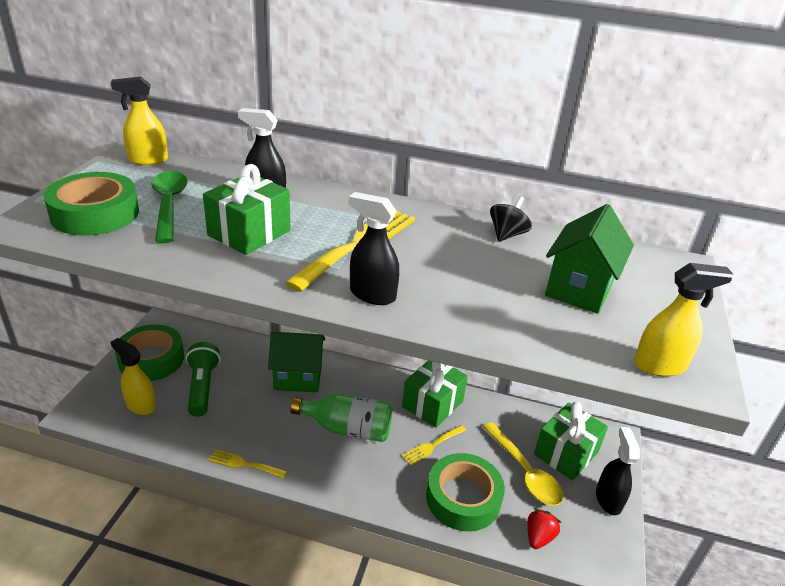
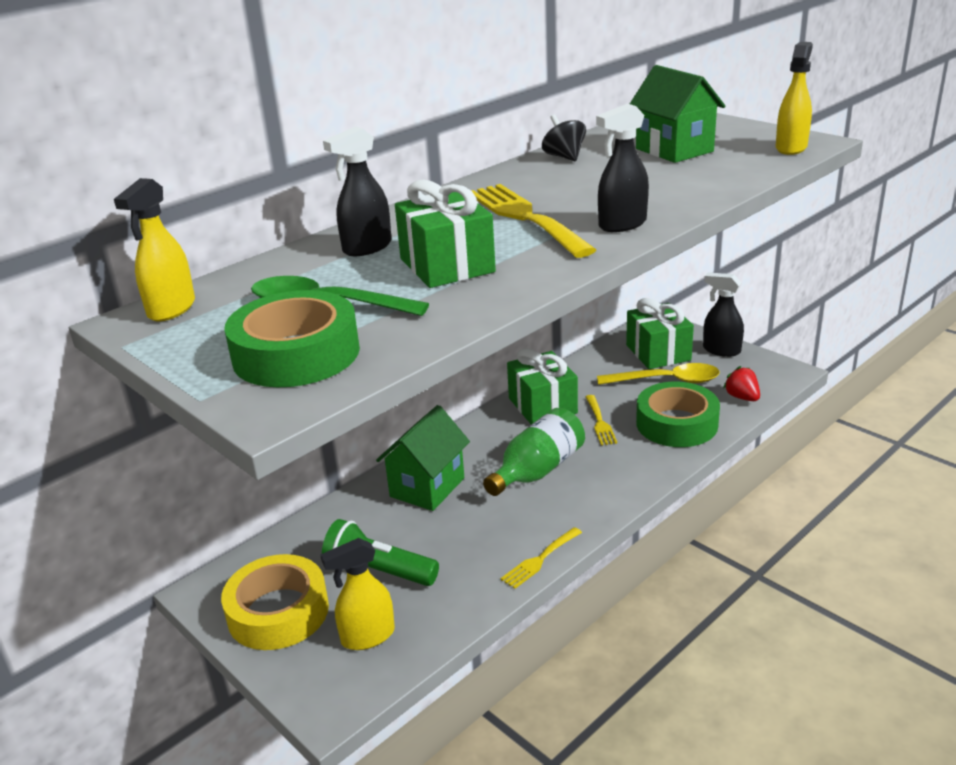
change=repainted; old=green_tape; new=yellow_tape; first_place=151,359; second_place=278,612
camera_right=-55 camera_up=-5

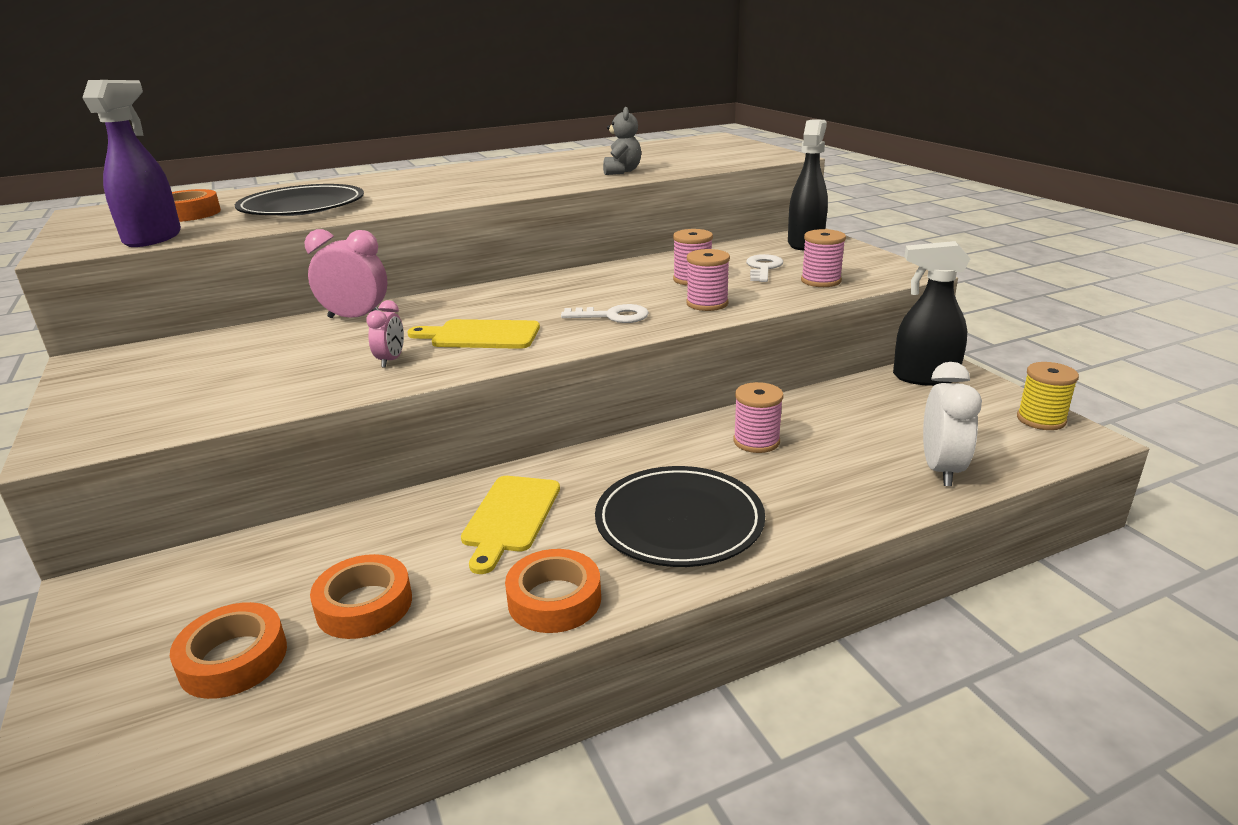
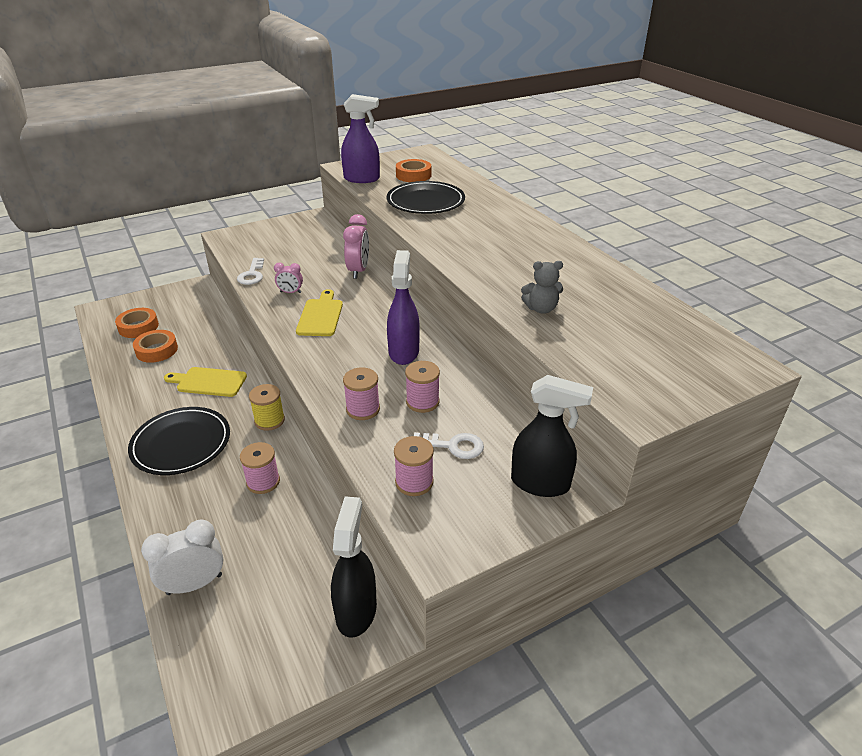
change=shifted; old=white_key; first_place=612,316; second_place=252,275
change=rotated; old=white_clock; first_place=941,469; second_place=194,584; degrees=150
change=shifted; old=yellow_spool; first_place=1041,419; second_place=269,420
change=gone; old=orange_tape; first_place=554,599
change=new; new=purple_spray_bottle; second_place=404,352
camera_right=85 camera_up=10

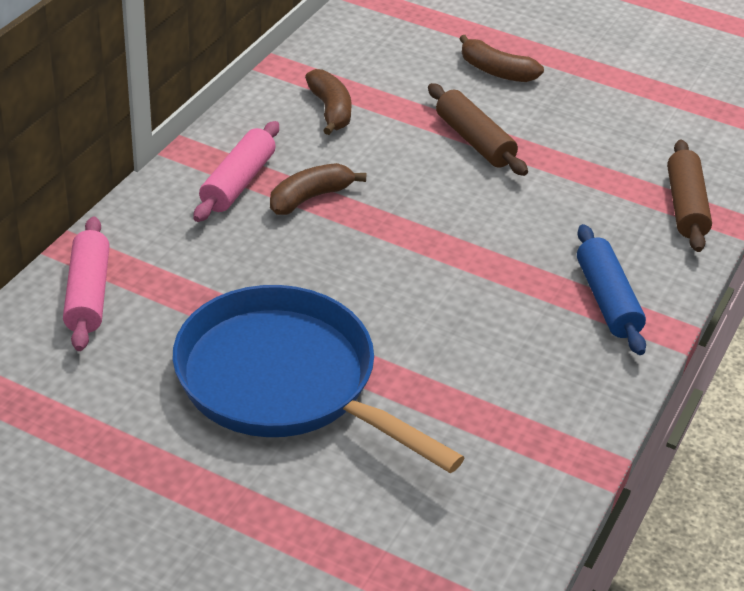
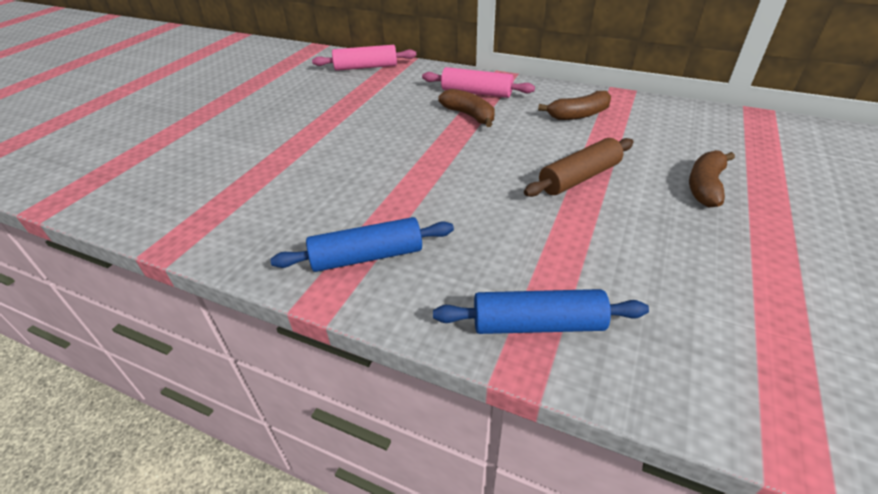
change=repainted; old=brown_rolling_pin; new=blue_rolling_pin; first_place=685,206; second_place=537,324
change=gone; old=blue_pan; first_place=284,381
camera_right=90 camera_up=0

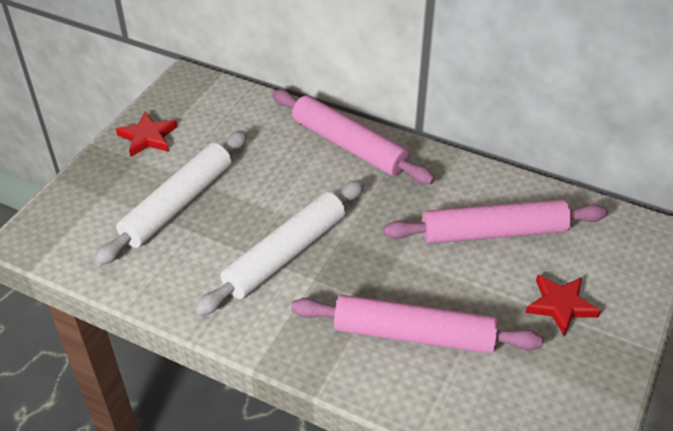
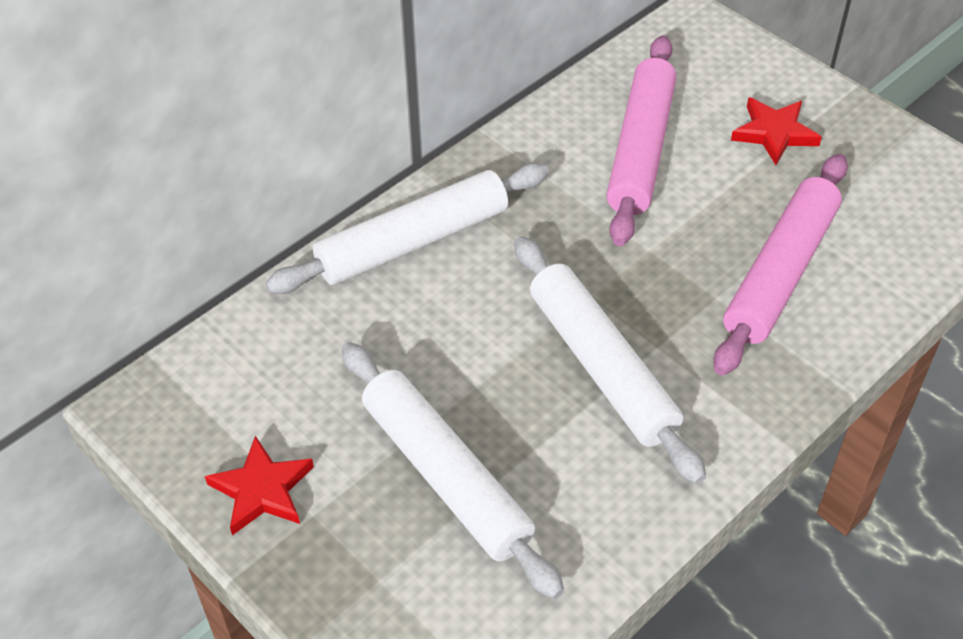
change=repainted; old=pink_rolling_pin; new=white_rolling_pin; first_place=349,146; second_place=413,241
camera_right=-70 camera_up=5

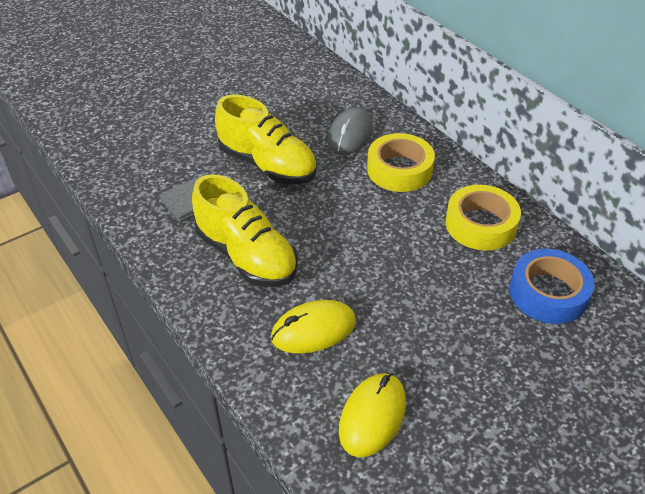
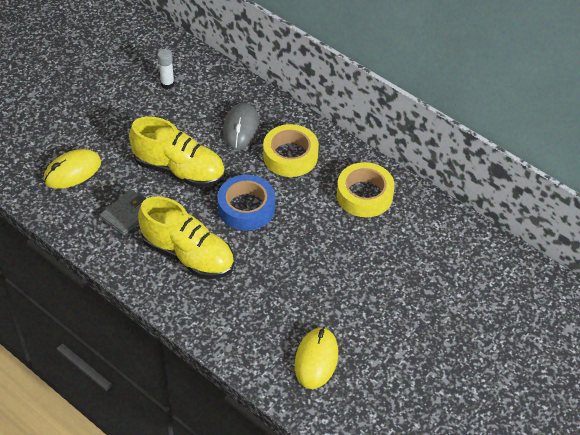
change=shifted; old=blue_tape; first_place=548,293; second_place=246,208
change=shifted; old=yellow_mouse; first_place=313,330; second_place=72,171
change=new; new=white_glue_stick; second_place=167,84
camera_right=-15 camera_up=5

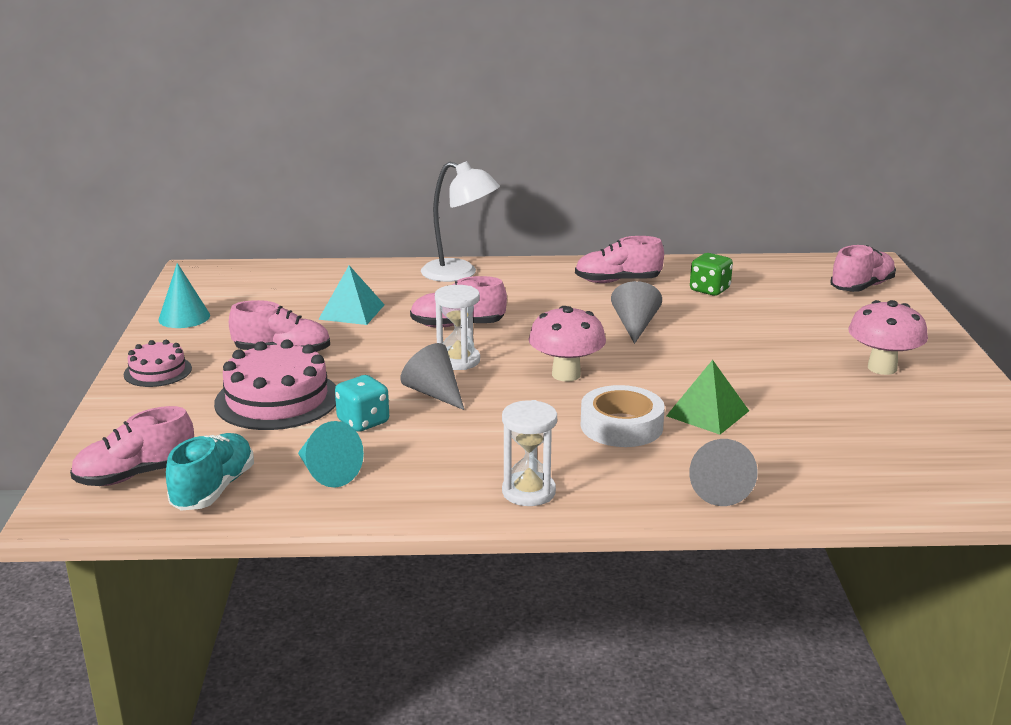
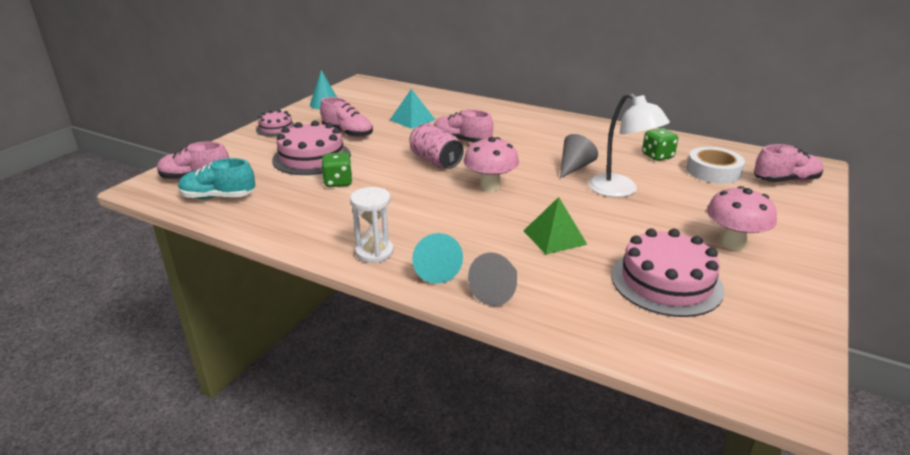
change=shifted; old=white_lamp; first_place=459,273; second_place=620,190
change=gone; old=pink_shoe; first_place=617,281
change=swapped; old=white_hourglass; new=pink_can; first_place=458,361; second_place=435,161
change=gone; old=grey_cone; first_place=434,393
change=repainted; old=turquoise_dice; new=green_dice; first_place=363,422; second_place=338,182
change=shifted; old=white_tape; first_place=621,426; second_place=713,171
change=shifted; old=turquoise_cone; first_place=327,473; second_place=435,270
change=rotated; old=turquoise_shoe; first_place=213,489; second_place=218,197; degrees=-135
change=new; new=pink_cake; second_place=666,282
camera_right=30 camera_up=5

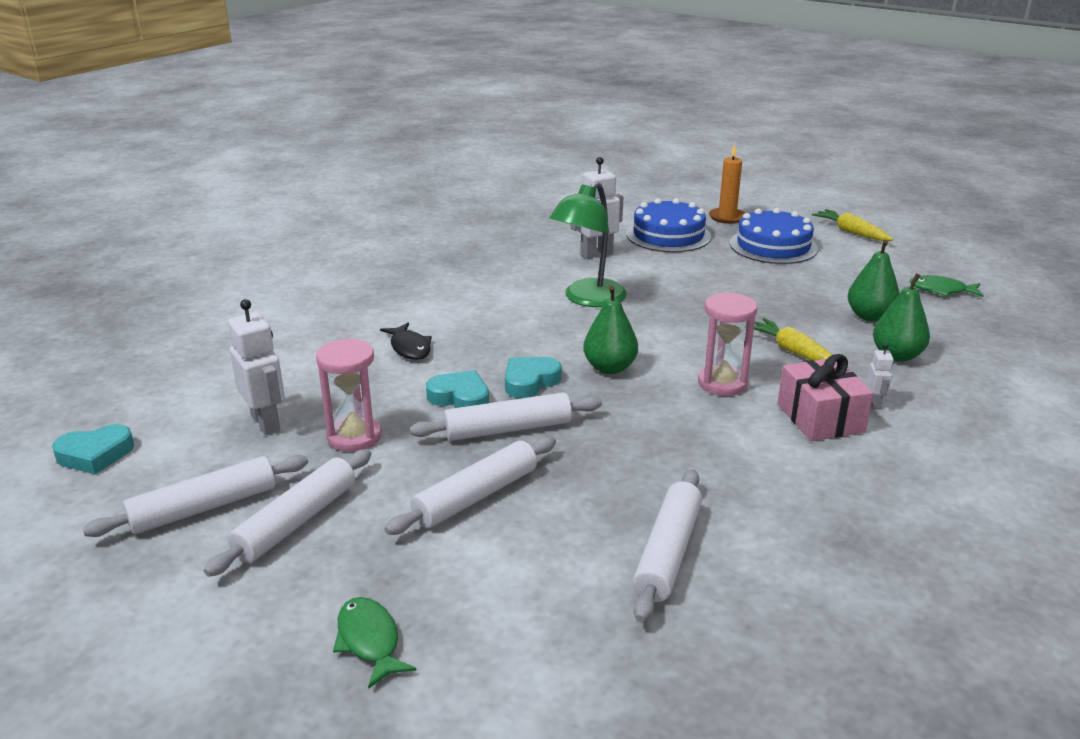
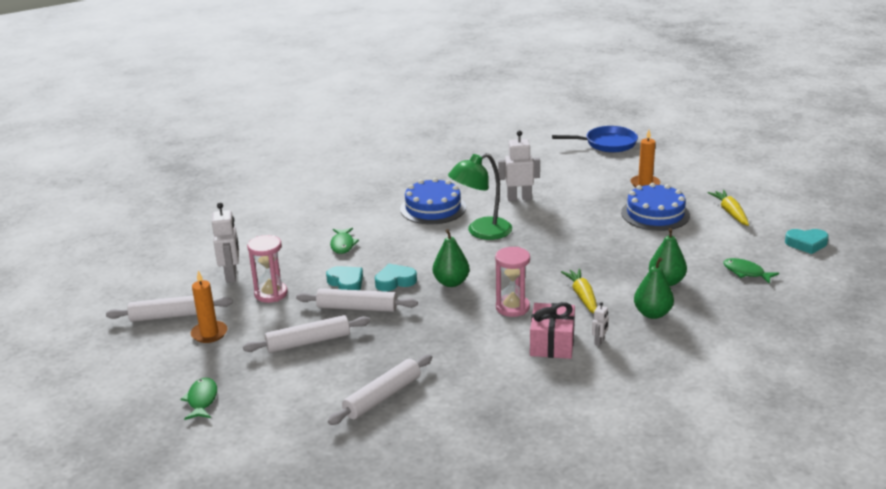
change=shifted; old=blue_cake; first_place=668,235; second_place=433,208
change=repainted; old=black_fish; new=green_fish; first_place=409,348; second_place=343,245
change=shifted; old=turquoise_heart; first_place=95,455; second_place=806,244
change=swapped; old=white_rolling_pin; new=orange_candle; first_place=296,521; second_place=209,333
change=new; new=blue_pan; second_place=607,144
camera_right=25 camera_up=0

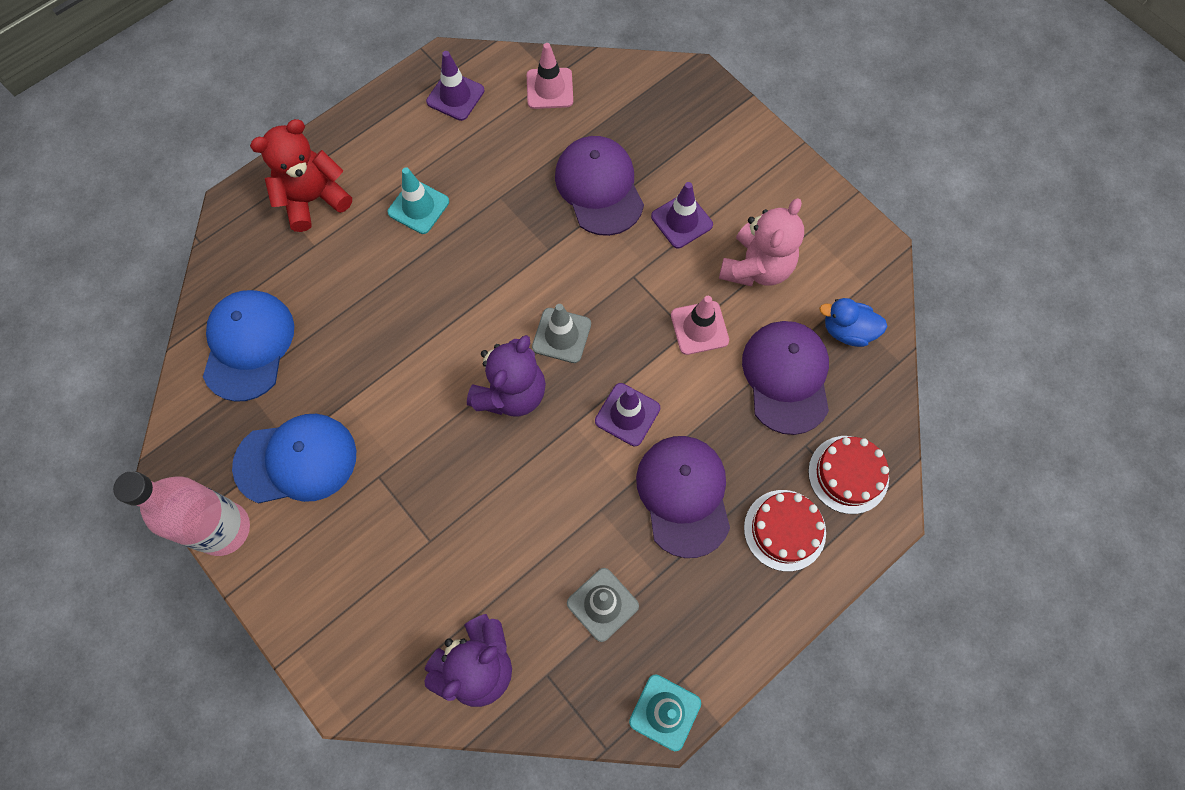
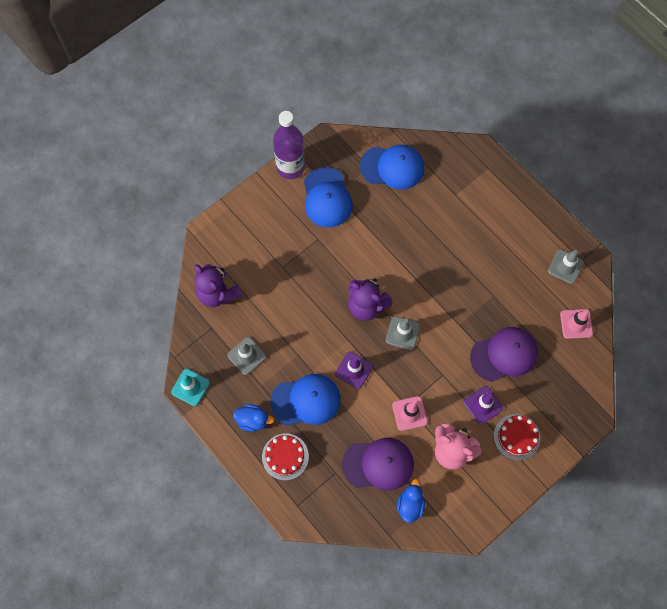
change=repainted; old=purple_traffic_cone; new=grey_traffic_cone; first_place=455,96; second_place=565,266
change=gone; old=red_teddy_bear; first_place=313,199
change=gone; old=turquoise_traffic_cone; first_place=418,207
change=repainted; old=purple_cap; new=blue_cap; first_place=684,495; second_place=306,400
change=shifted; old=red_cake; first_place=848,474; second_place=516,437
change=repainted; old=pink_bottle; new=purple_bottle; first_place=224,529; second_place=290,167
change=new; new=blue_duck; second_place=253,420
camera_right=90 camera_up=0

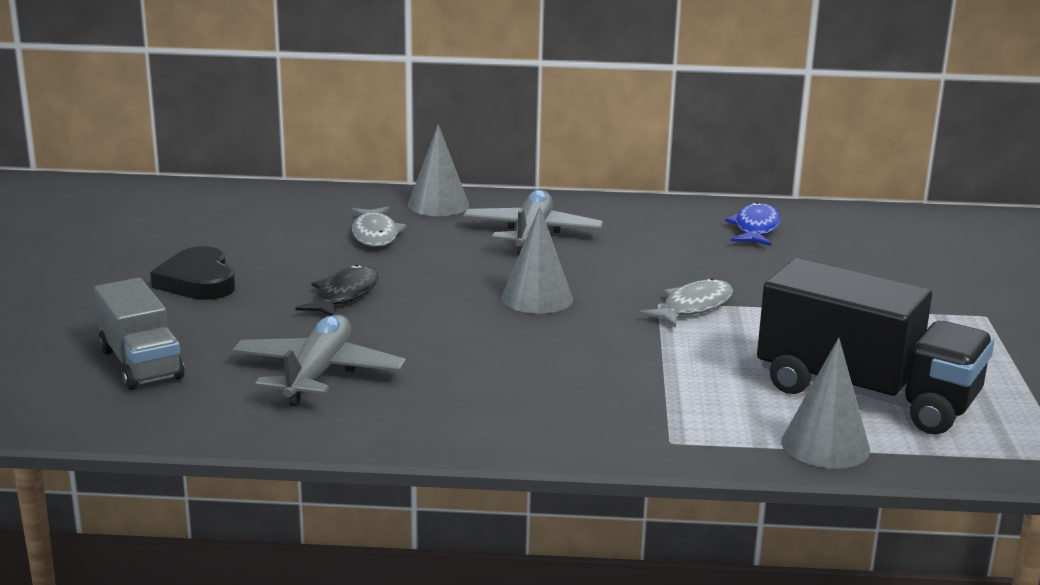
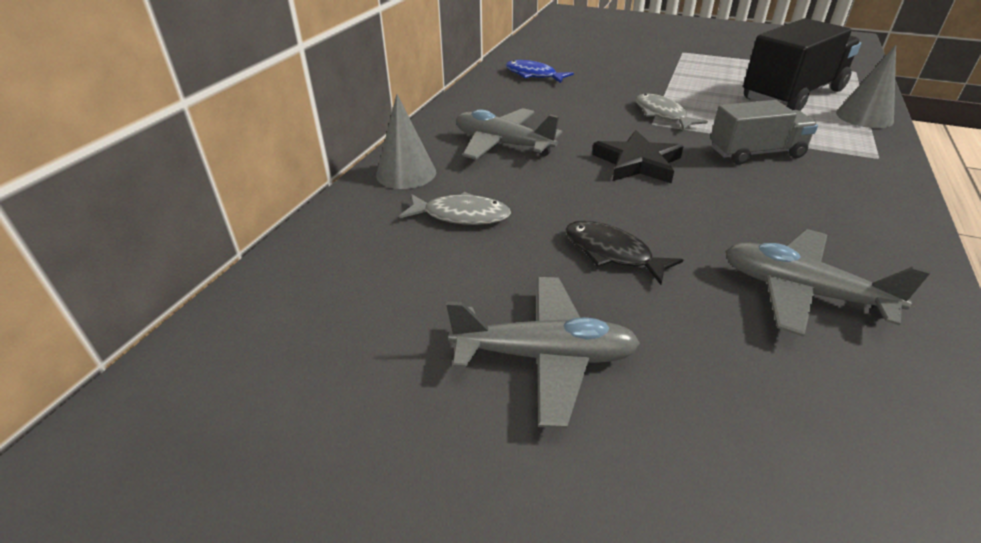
change=swapped; old=grey_cone; new=black_star; first_place=537,298; second_place=637,163
change=swapped; old=black_heart; new=grey_plane; first_place=198,281; second_place=544,356
change=shifted; old=grey_truck; first_place=140,364; second_place=756,153
camera_right=-70 camera_up=15

